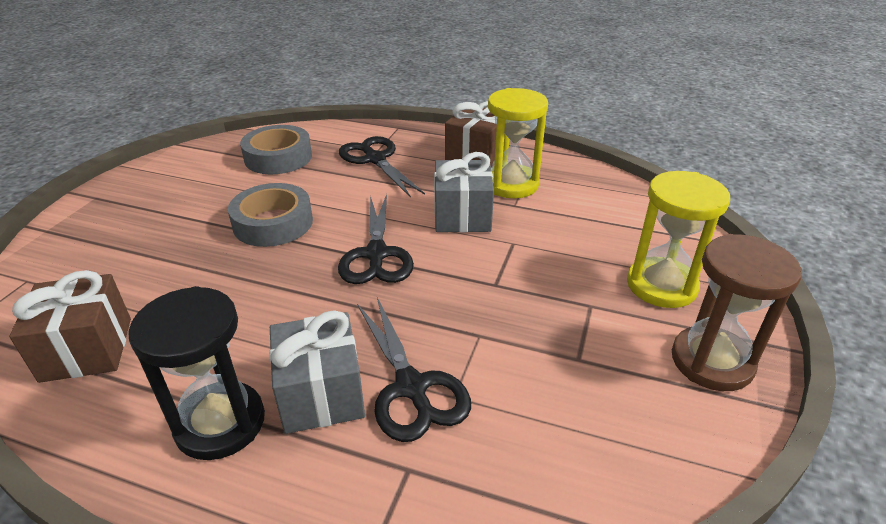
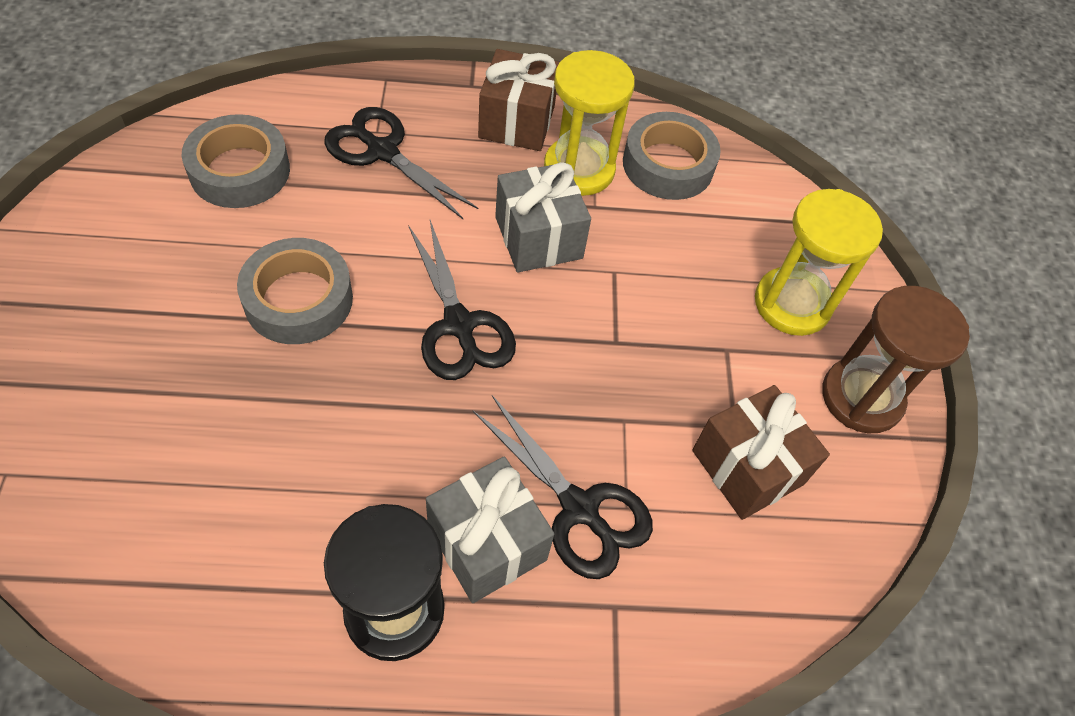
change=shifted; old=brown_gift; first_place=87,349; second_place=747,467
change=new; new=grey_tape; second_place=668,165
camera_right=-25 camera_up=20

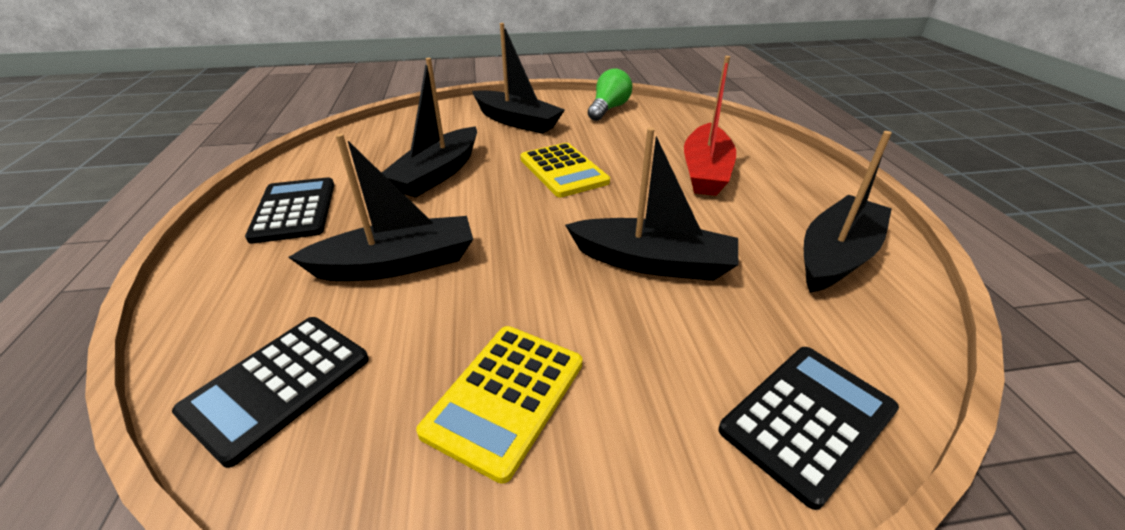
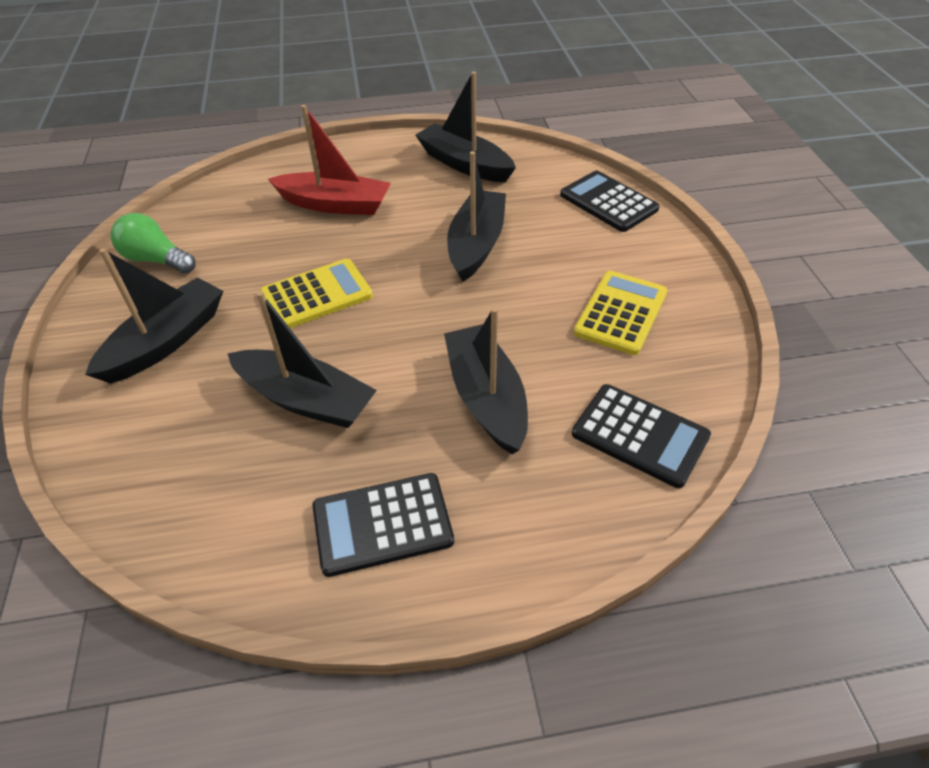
change=rotated; old=yellow_calculator; first_place=505,397; second_place=621,313; degrees=-90
camera_right=-90 camera_up=10

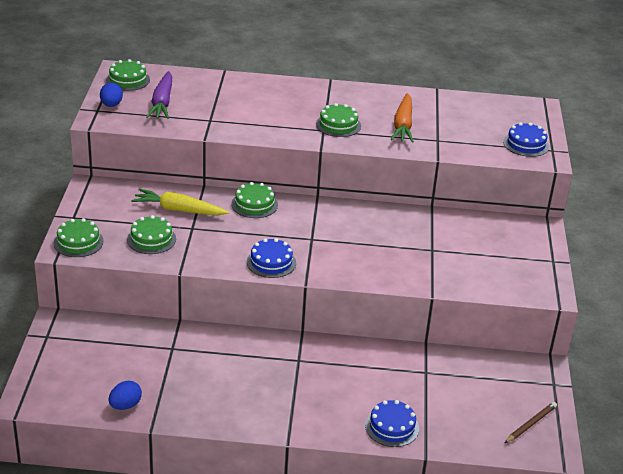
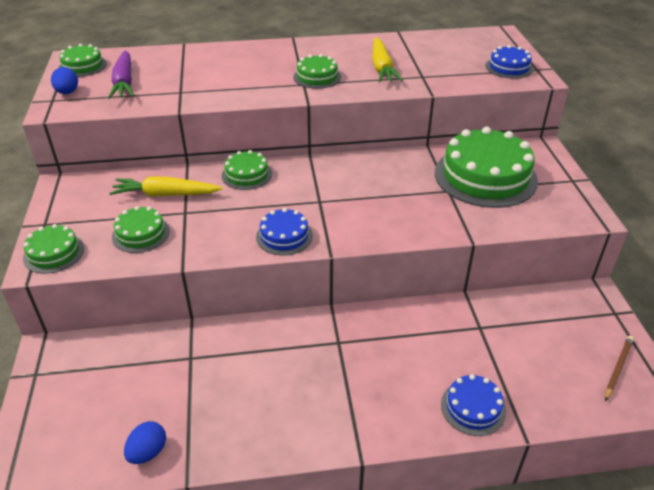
change=repainted; old=orange_carrot; new=yellow_carrot; first_place=403,125; second_place=382,67
change=new; new=green_cake; second_place=485,176
camera_right=-10 camera_up=5

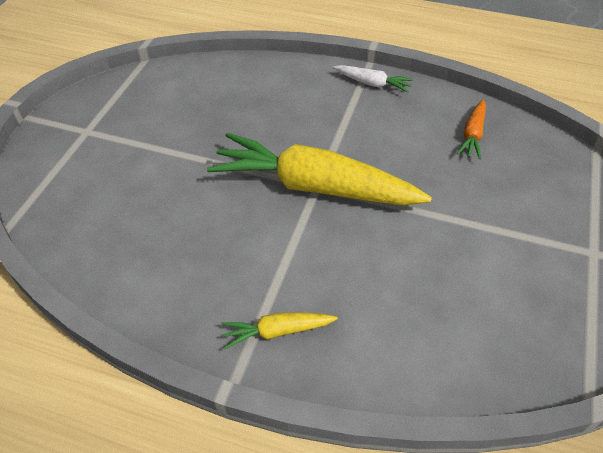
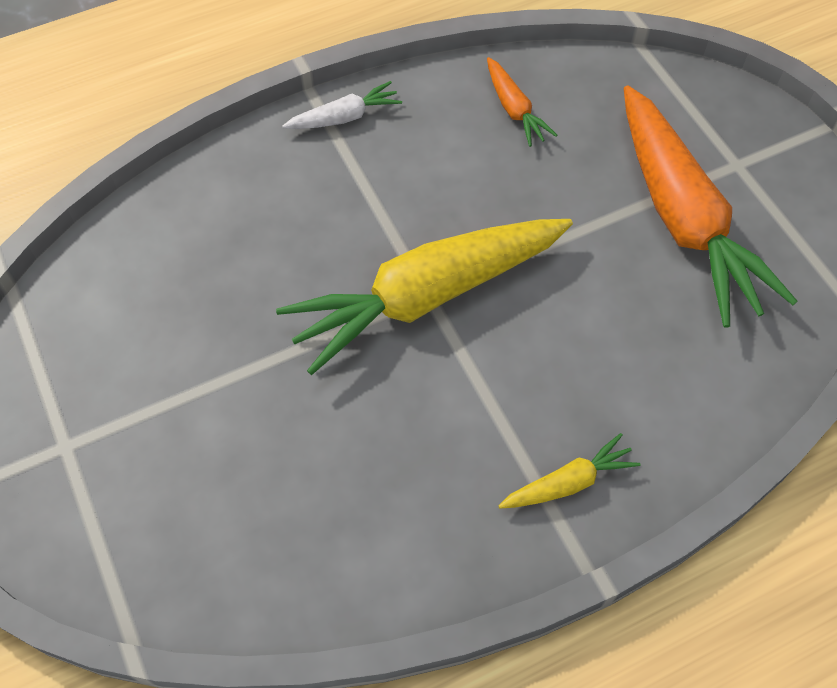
change=rotated; old=yellow_carrot; first_place=277,331; second_place=568,482; degrees=-150
change=new; new=orange_carrot; second_place=683,218
camera_right=-45 camera_up=10

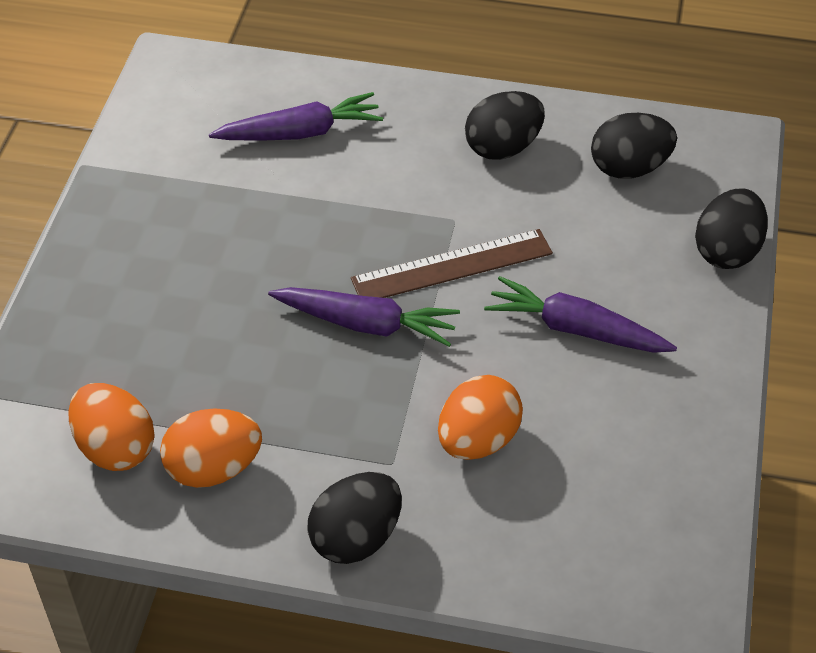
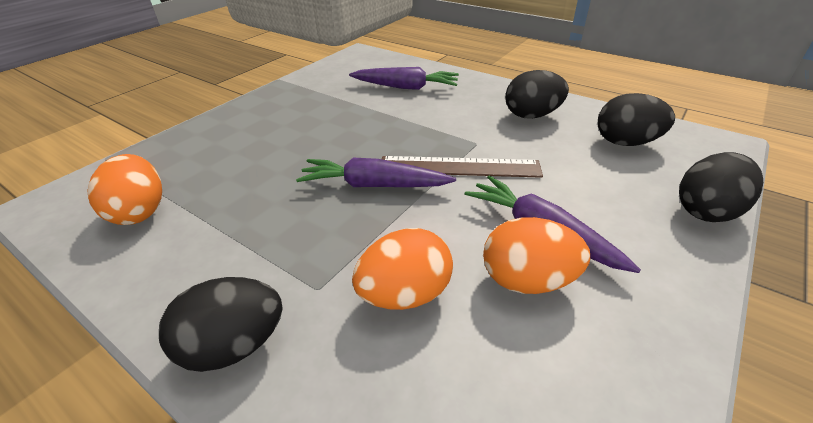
change=rotated; old=purple_carrot; first_place=367,324; second_place=373,185; degrees=150
change=shifted; old=orange_egg; first_place=214,469; second_place=527,280
camera_right=25 camera_up=-10

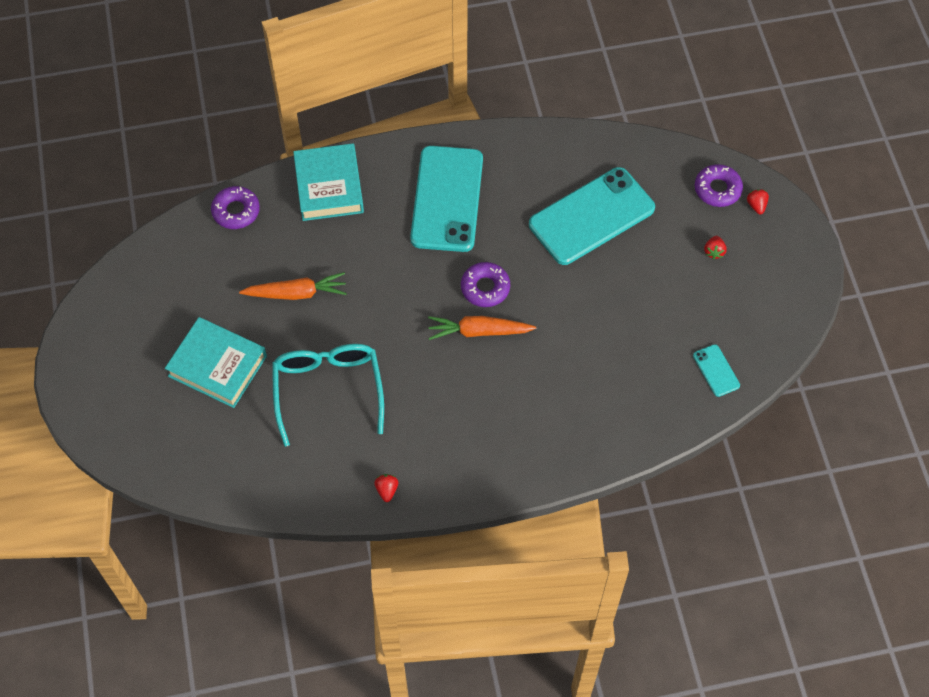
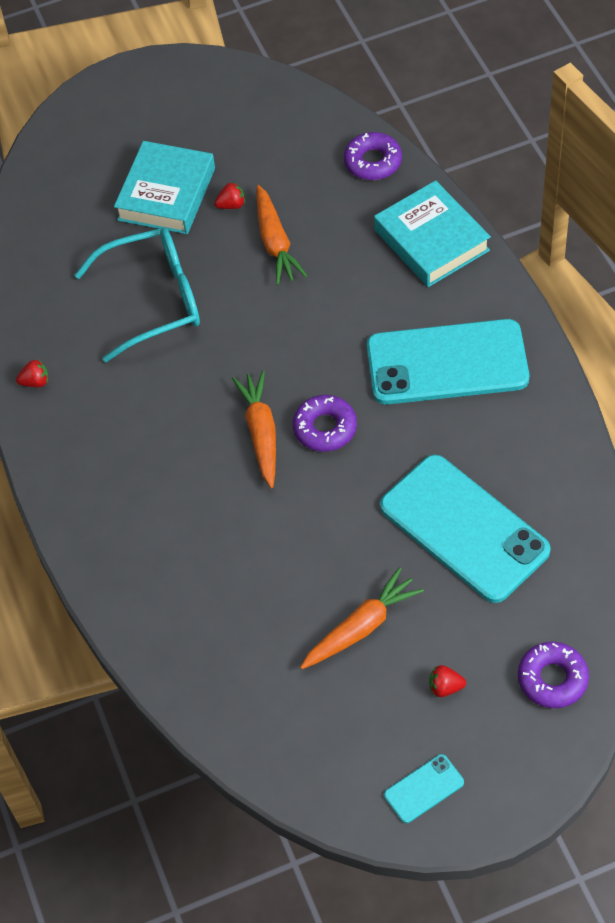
change=rotated; old=turquoise_book; first_place=329,186; second_place=431,240; degrees=75
change=shifted; old=red_strawberry; first_place=756,205; second_place=231,205
change=shifted; old=turquoise_phone; first_place=716,370; second_place=424,789
change=new; new=orange_carrot; second_place=361,627
camera_right=85 camera_up=-5

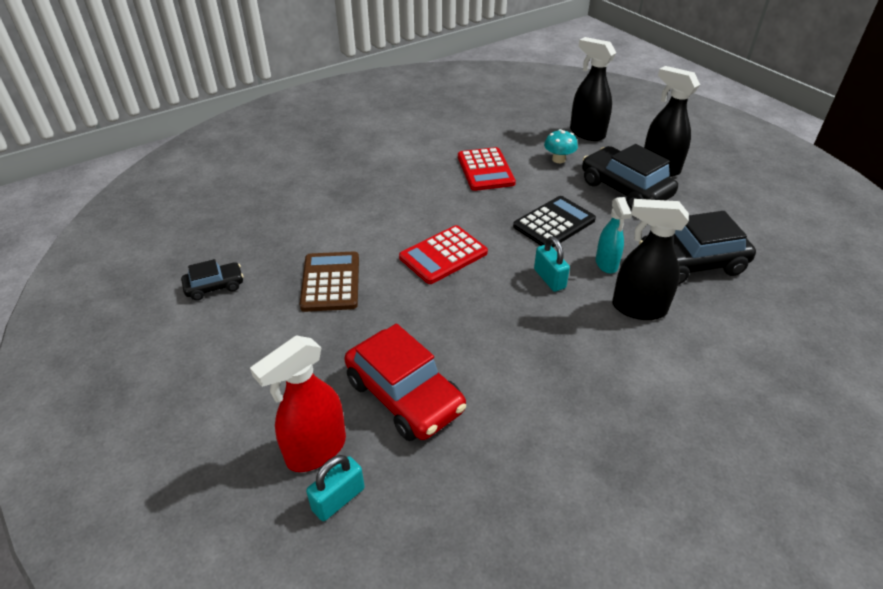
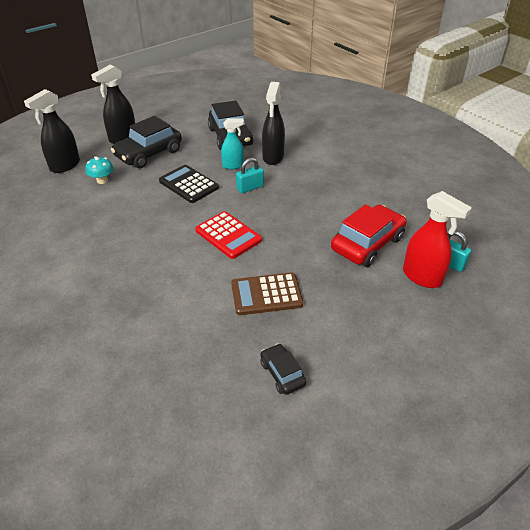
change=gone; old=red_calculator; first_place=485,170
camera_right=-95 camera_up=0

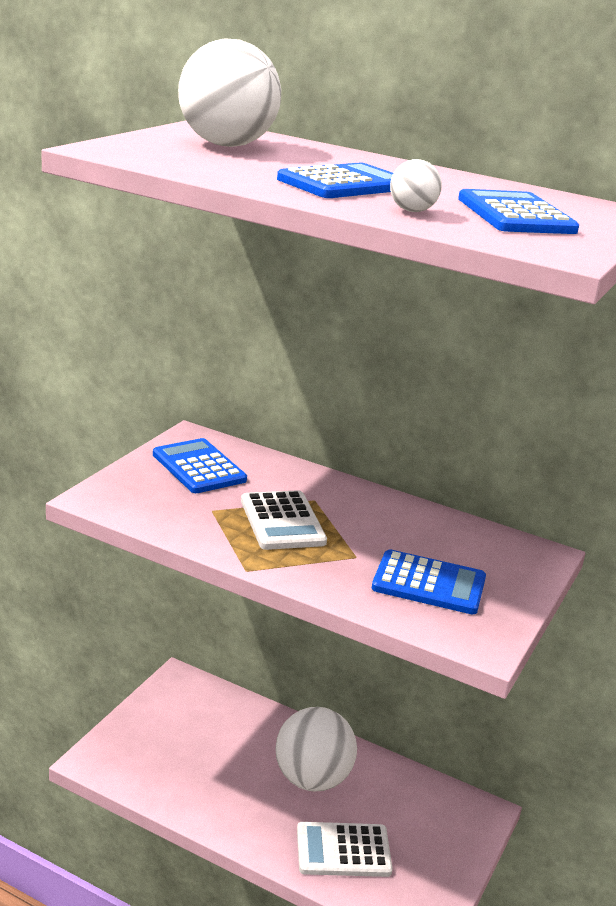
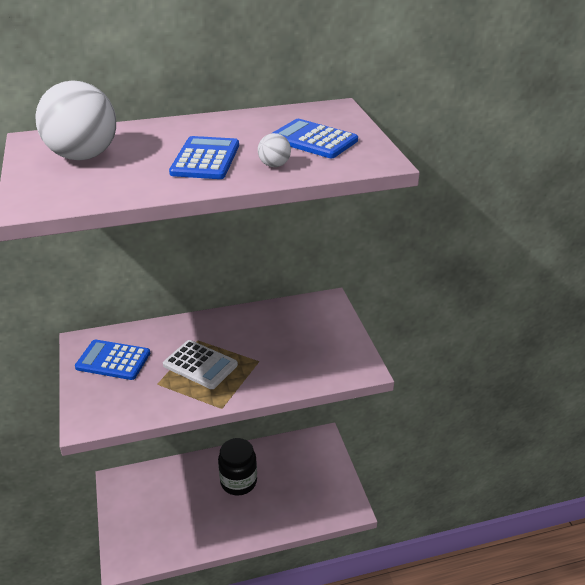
change=gone; old=blue_calculator; first_place=429,583
change=swapped; old=white_ball; new=black_jar; first_place=312,779; second_place=238,481
change=gone; old=white_calculator; first_place=343,850
camera_right=-40 camera_up=10

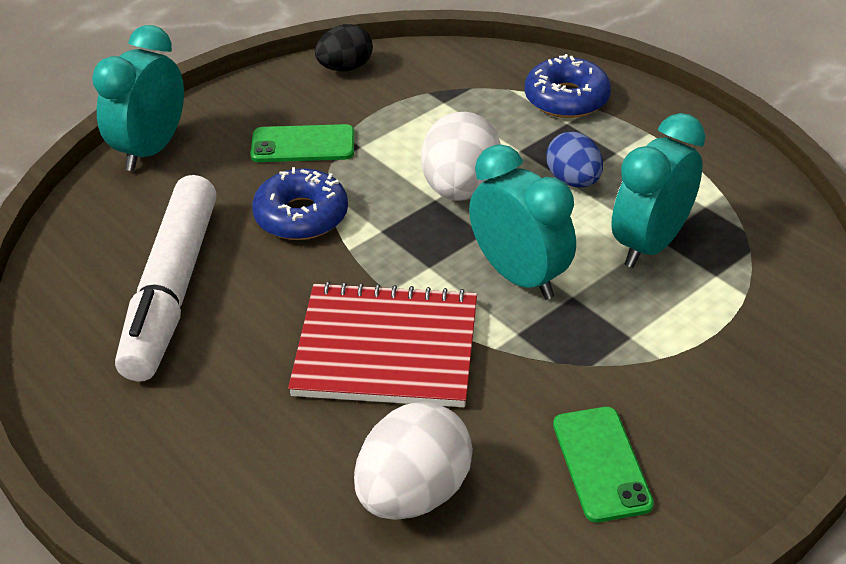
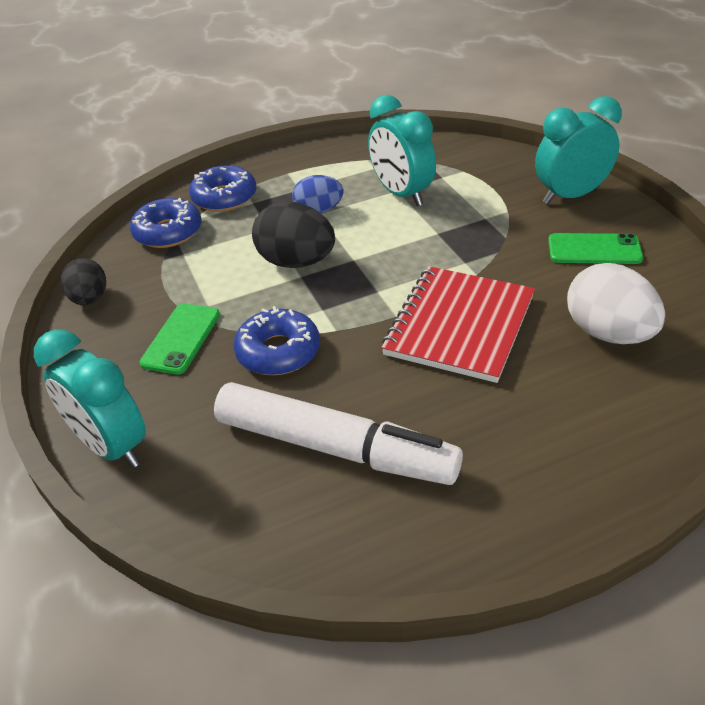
change=repainted; old=white_egg; new=black_egg; first_place=460,189; second_place=296,262
change=shifted; old=turquoise_clock; first_place=519,276; second_place=570,195
change=new; new=blue_donut; second_place=168,232
camera_right=-70 camera_up=0

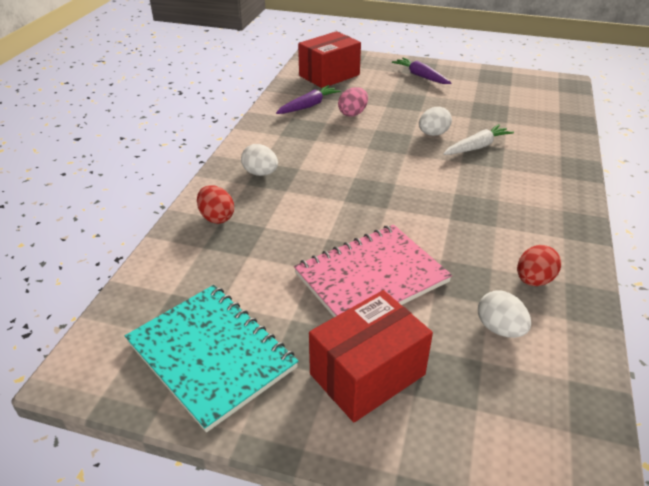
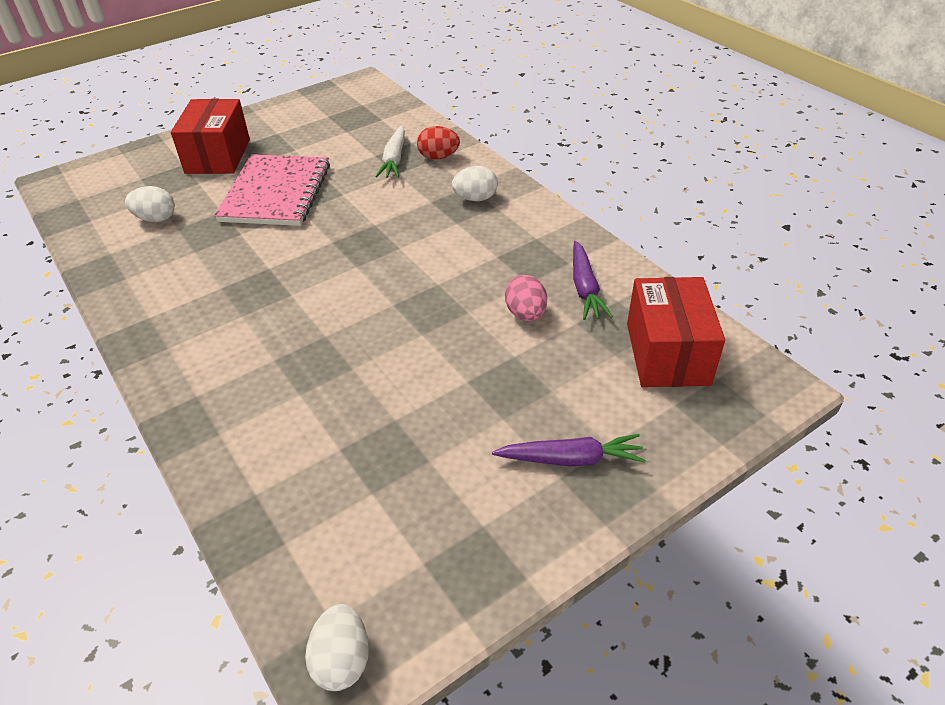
change=shifted; old=white_egg; first_place=433,134; second_place=342,660
change=shifted; old=white_carrot; first_place=477,147; second_place=394,159
change=gone; old=red_egg; first_place=533,280
change=gone; old=turquoise_notebook; first_place=211,355
camera_right=130 camera_up=5

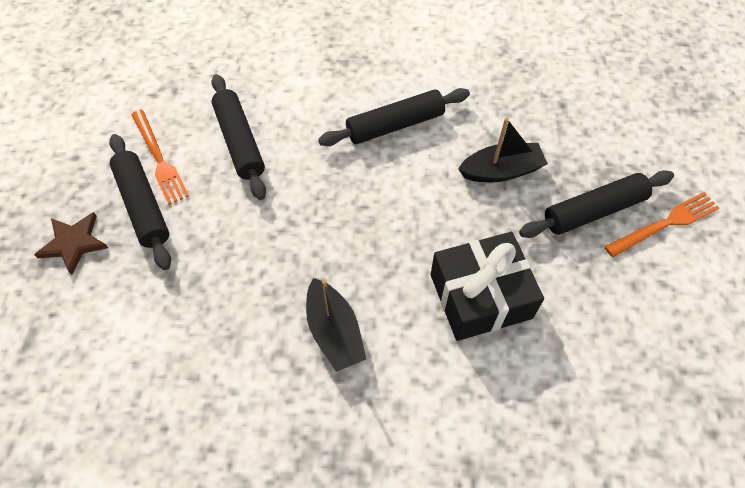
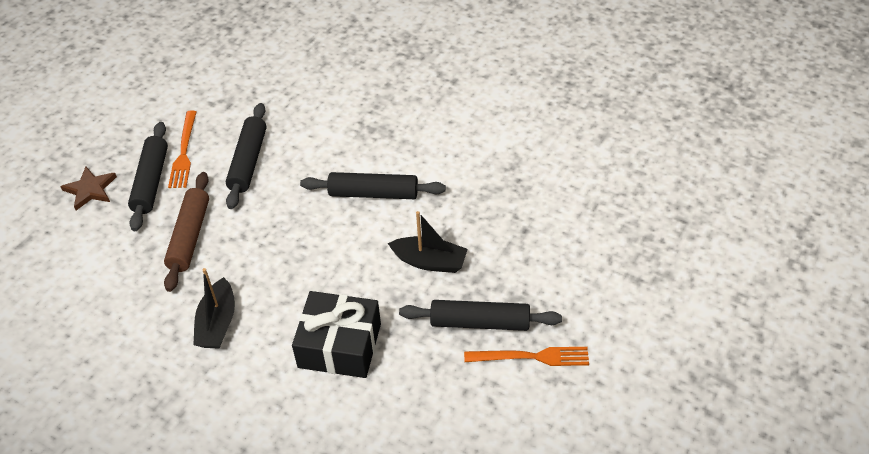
change=new; new=brown_rolling_pin; second_place=190,236
camera_right=30 camera_up=-10

